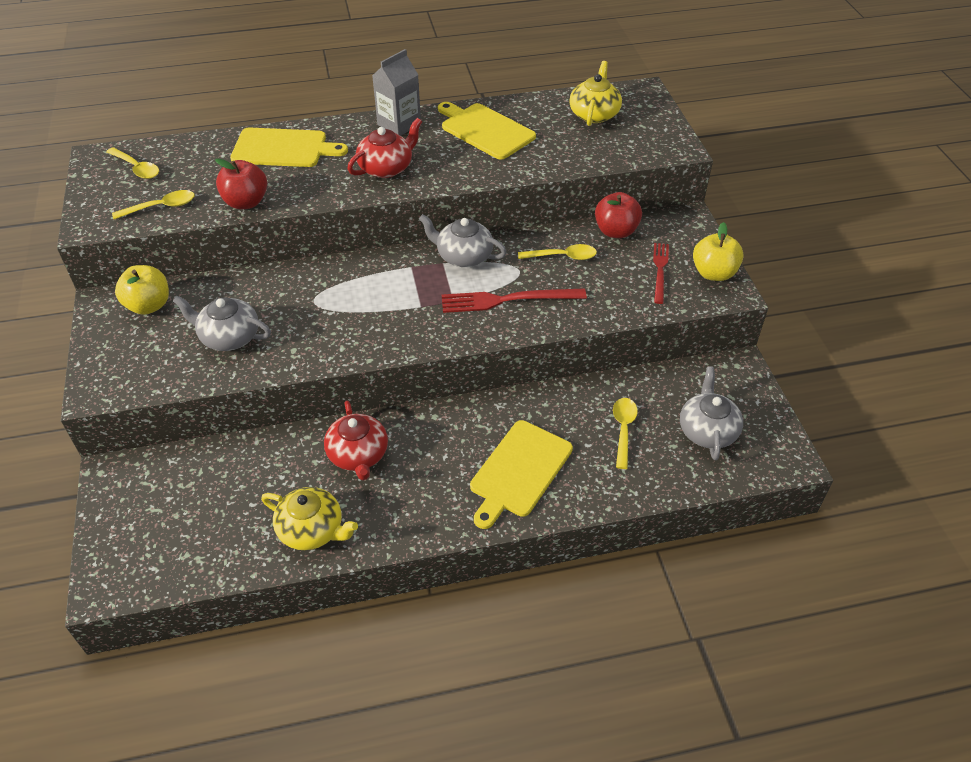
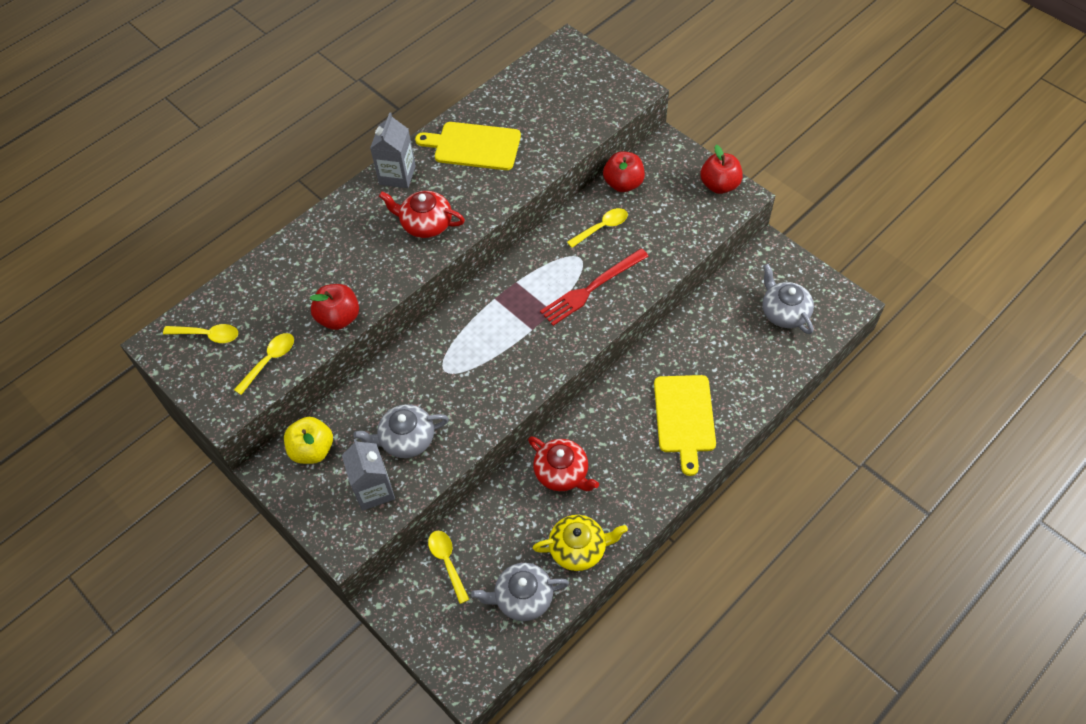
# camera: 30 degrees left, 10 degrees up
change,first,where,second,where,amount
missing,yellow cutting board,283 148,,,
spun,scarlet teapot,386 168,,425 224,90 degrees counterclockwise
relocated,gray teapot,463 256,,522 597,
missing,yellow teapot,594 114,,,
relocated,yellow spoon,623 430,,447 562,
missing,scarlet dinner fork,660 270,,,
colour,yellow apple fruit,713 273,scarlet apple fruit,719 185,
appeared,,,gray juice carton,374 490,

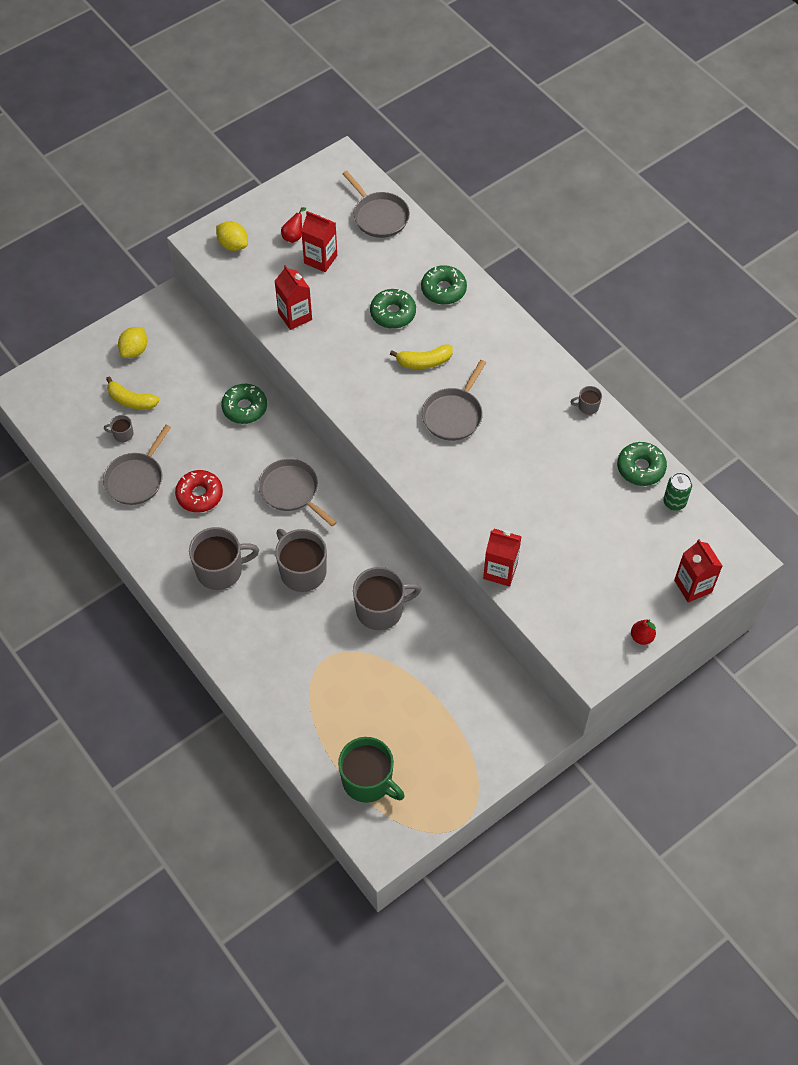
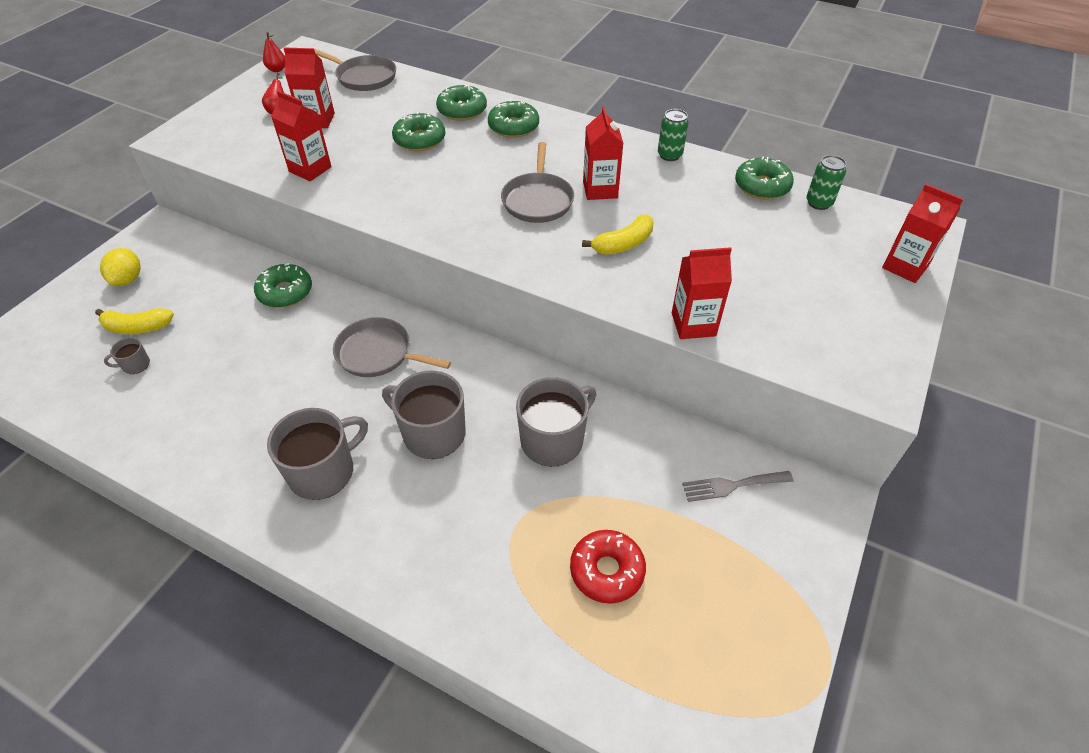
# camera: 25 degrees left, 10 degrees down
change,first,where,second,where,amount
missing,gray skillet,136 479,,,
relocated,scarlet glazed donut,199 495,,607 571,
missing,yellow toy lemon,233 245,,,
missing,emerald tea mug,368 781,,,
relocated,yellow toy banana,424 362,,623 244,
exchanged,gray tea mug,587 406,emerald tin,669 155,
relocated,scarlet pear,641 637,,277 69,
appeared,,,emerald glazed donut,513 127,
appeared,,,scarlet juice carton,600 190,
appeared,,,gray dinner fork,732 485,

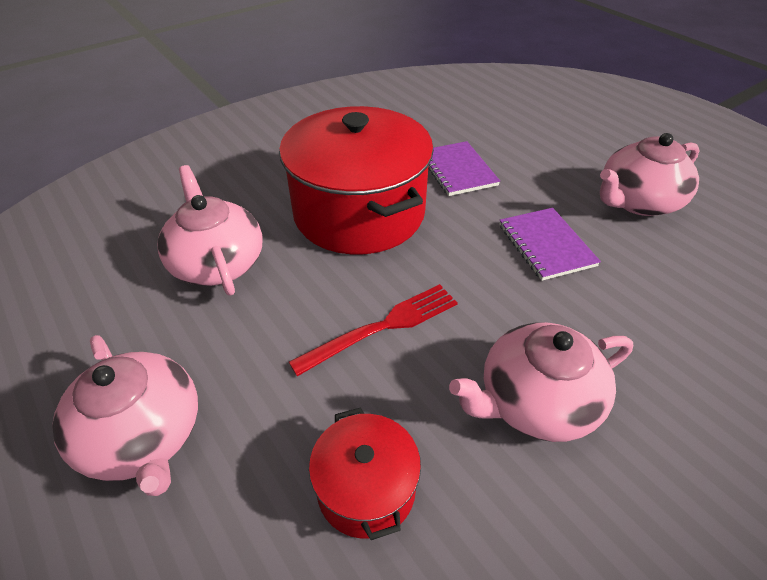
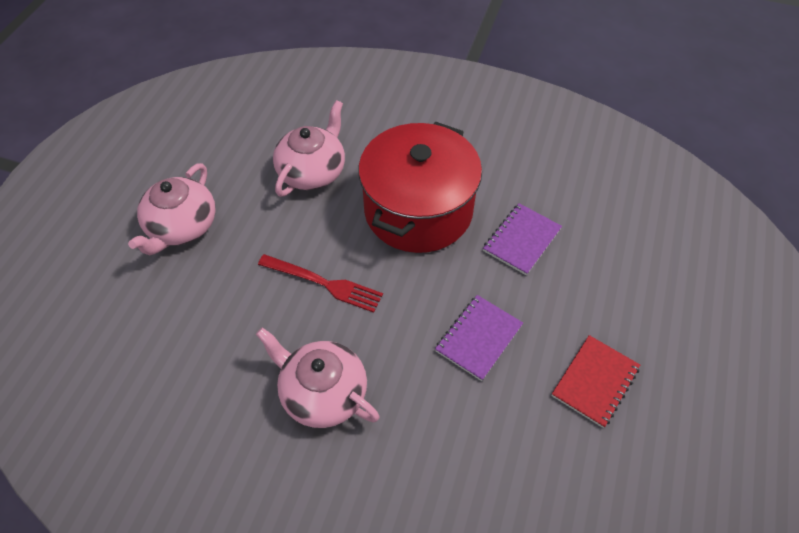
# camera: 55 degrees right, 10 degrees up
change,first,where,second,where,amount
missing,scarlet stockpot,366 489,,,
exchanged,rose-pink teapot,637 201,scarlet exercise book,595 382,

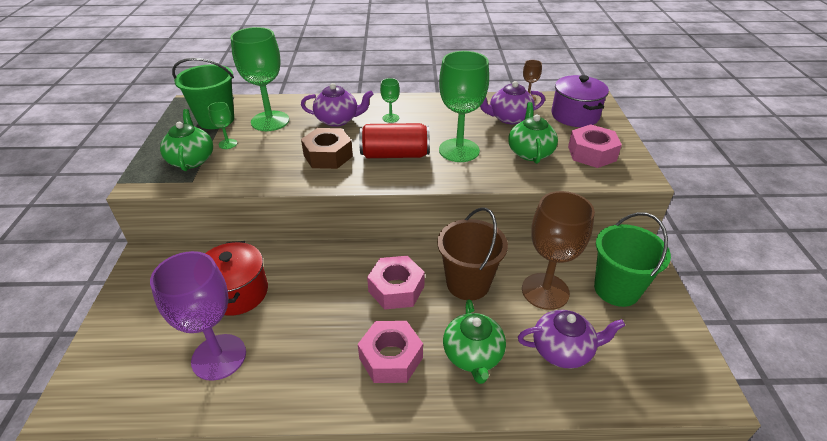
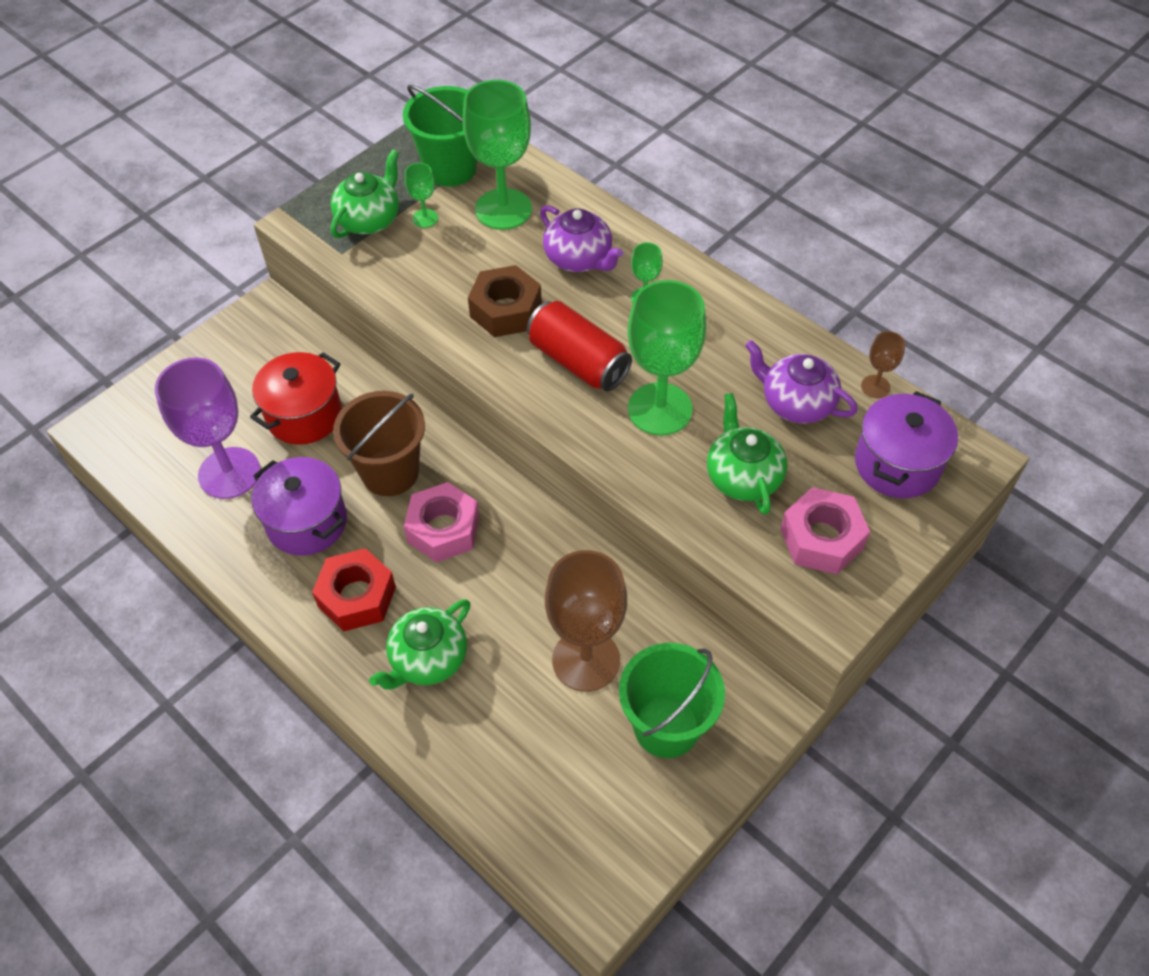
# camera: 45 degrees right, 15 degrees up
change,first,where,second,where,amount
colour,rose-pink hex nut,391 358,scarlet hex nut,357 596,
relocated,dark brown bucket,468 283,,390 472,
spun,emerald teapot,530 152,,743 477,60 degrees counterclockwise
missing,royal purple teapot,563 350,,,
appeared,,,royal purple stockpot,307 522,

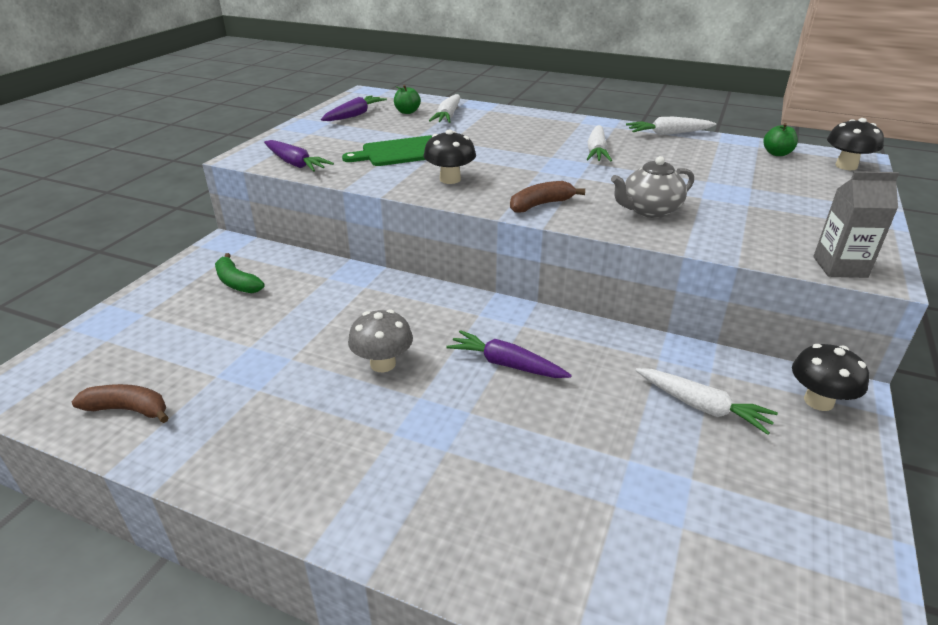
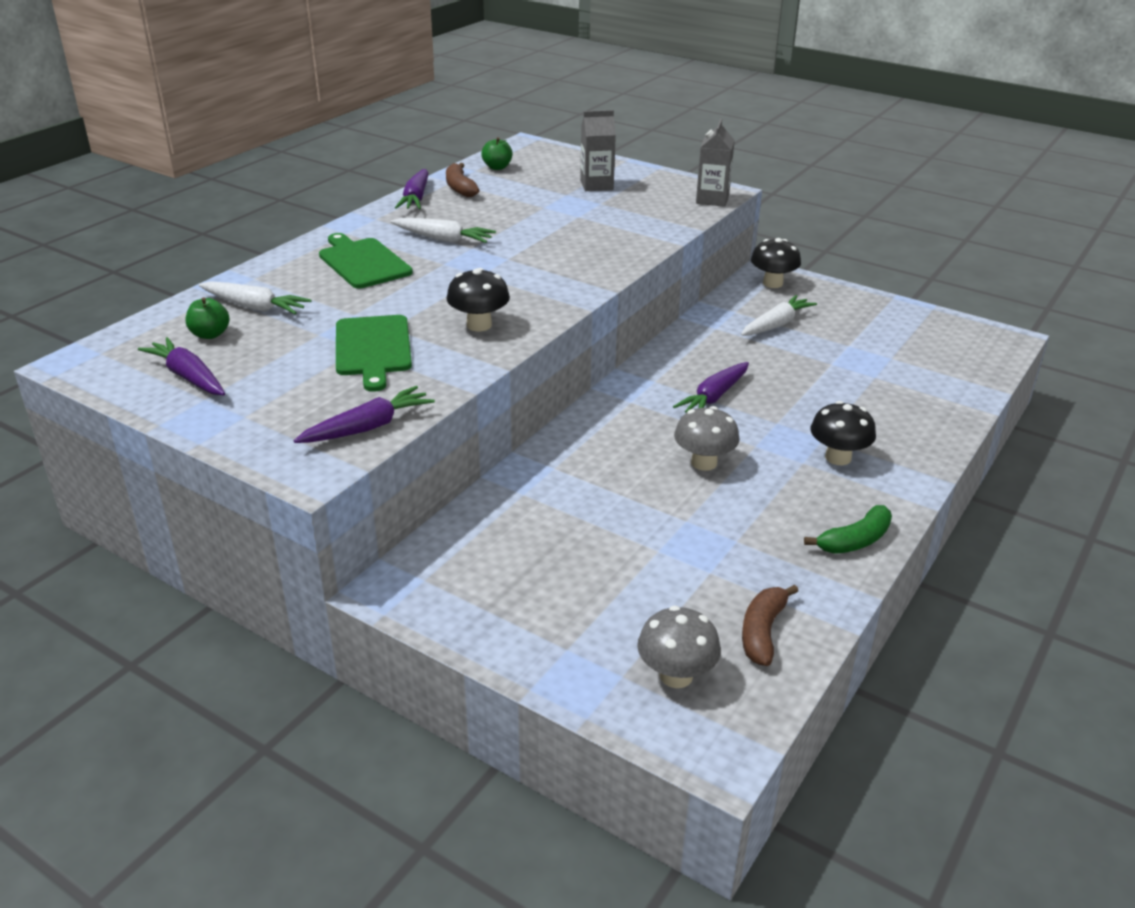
# camera: 80 degrees left, 0 degrees up
change,first,where,second,where,amount
relocated,emerald toy banana,237 282,,855 541,
relocated,dark brown toy banana,541 205,,460 188,
missing,gray teapot,649 210,,,
colour,white root vegetable,668 134,royal purple root vegetable,416 198,
relocated,jet-black mushroom,846 166,,838 457,
appeared,,,emerald cutting board,363 262,
appeared,,,gray juice carton,596 185,
appeared,,,gray mushroom,676 675,

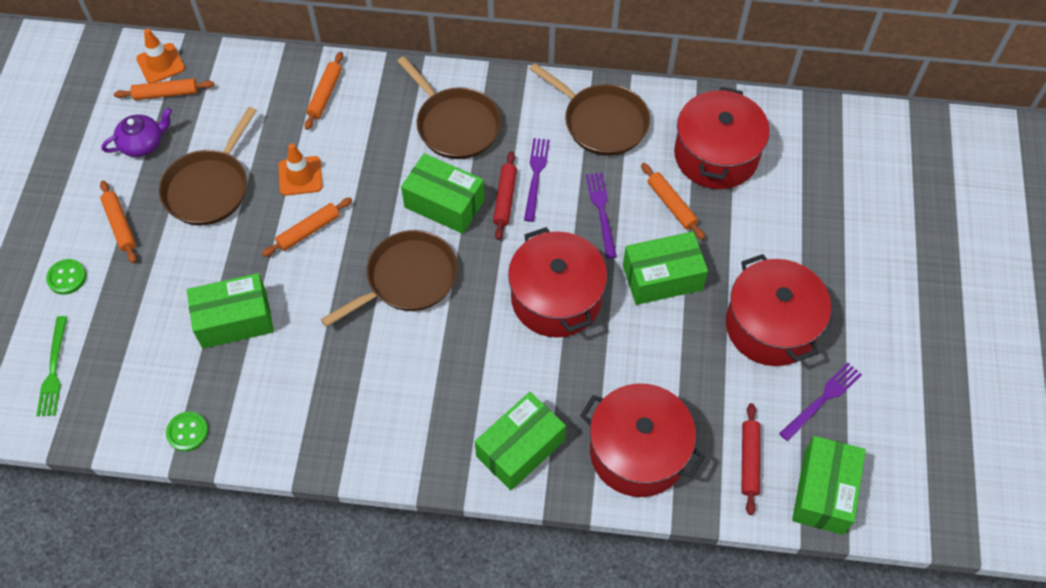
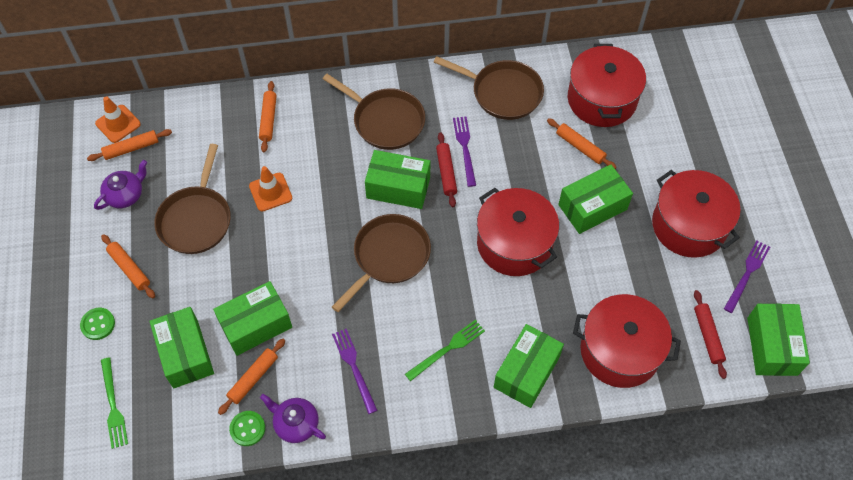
# camera: 15 degrees left, 0 degrees up
change,first,where,second,where,amount
relocated,orange-coloured dough roller,309 231,,253 378,
relocated,royal purple dinner fork,601 211,,354 367,
appeared,,,emerald package,185 354,
appeared,,,royal purple teapot,296 424,
appeared,,,emerald dinner fork,447 349,

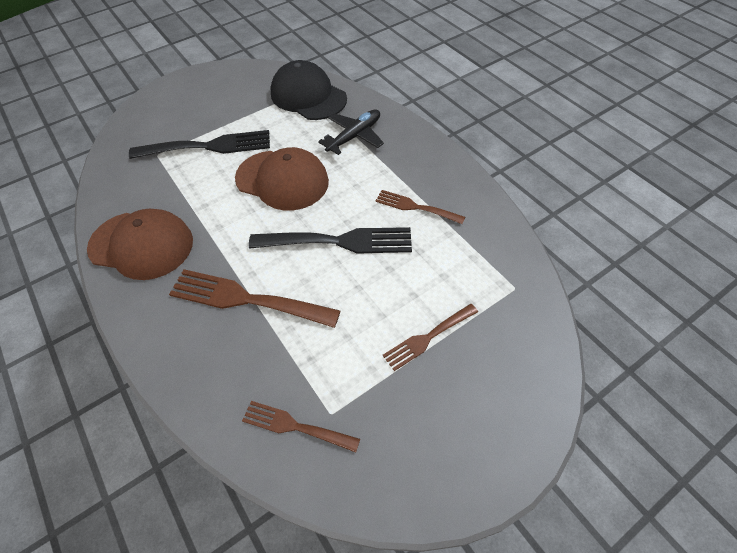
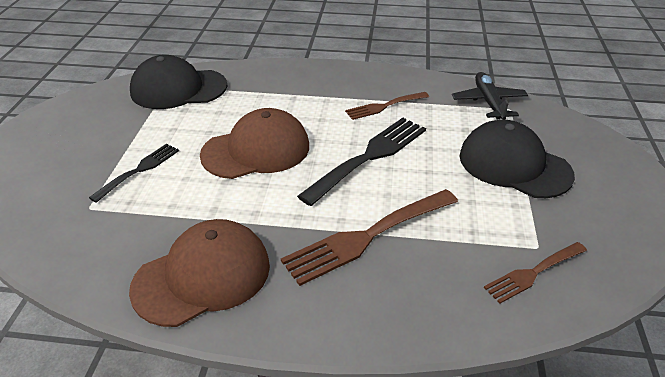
# camera: 50 degrees left, 15 degrees down
change,first,where,second,where,amount
size,jet-black dinner fork,208 146,,139 170,x0.59
relocated,jet-black plane,354 136,,488 102,
exchanged,dark brown dinner fork,428 338,jet-black baseball cap,514 165,

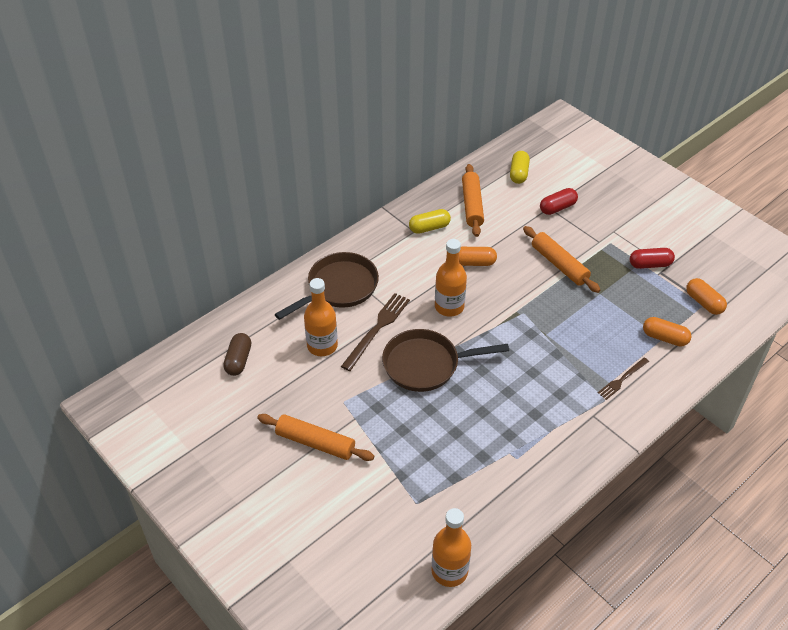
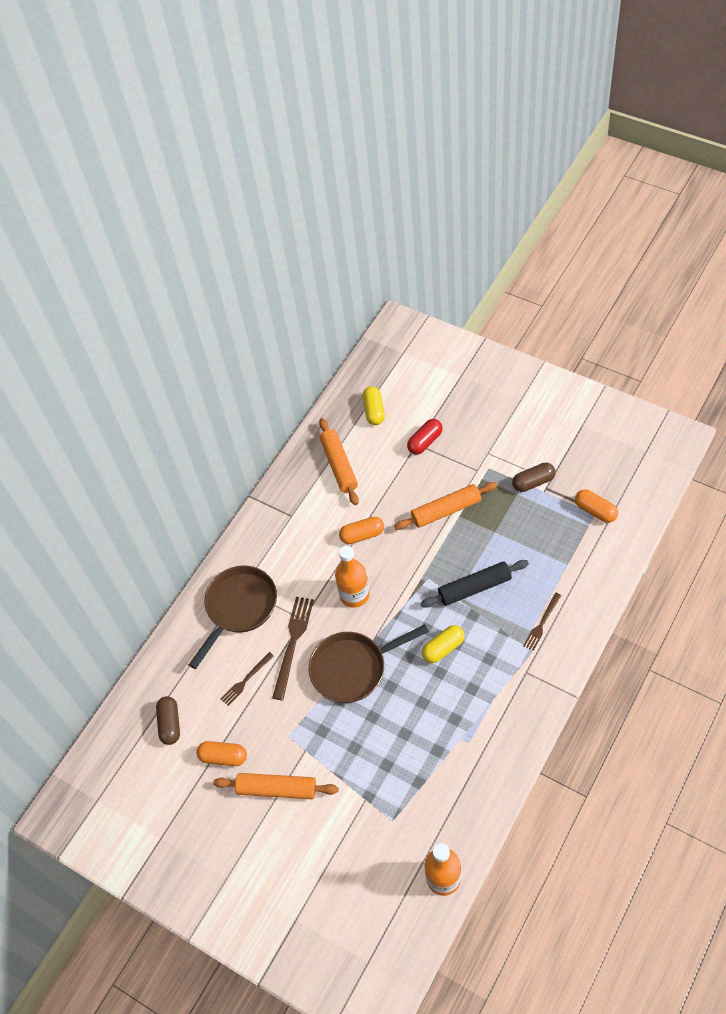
# camera: 10 degrees left, 10 degrees up
change,first,where,second,where,amount
exchanged,orange-coloured drink bottle,322 346,dark brown dinner fork,246 680,
relocated,yellow pill shape,429 228,,443 648,
spun,orange-coloured dough roller,559 265,,446 510,60 degrees counterclockwise
colour,scarlet pill shape,650 264,dark brown pill shape,533 482,
relocated,orange-coloured pill shape,664 338,,223 757,
appeared,,,jet-black dough roller,474 588,

